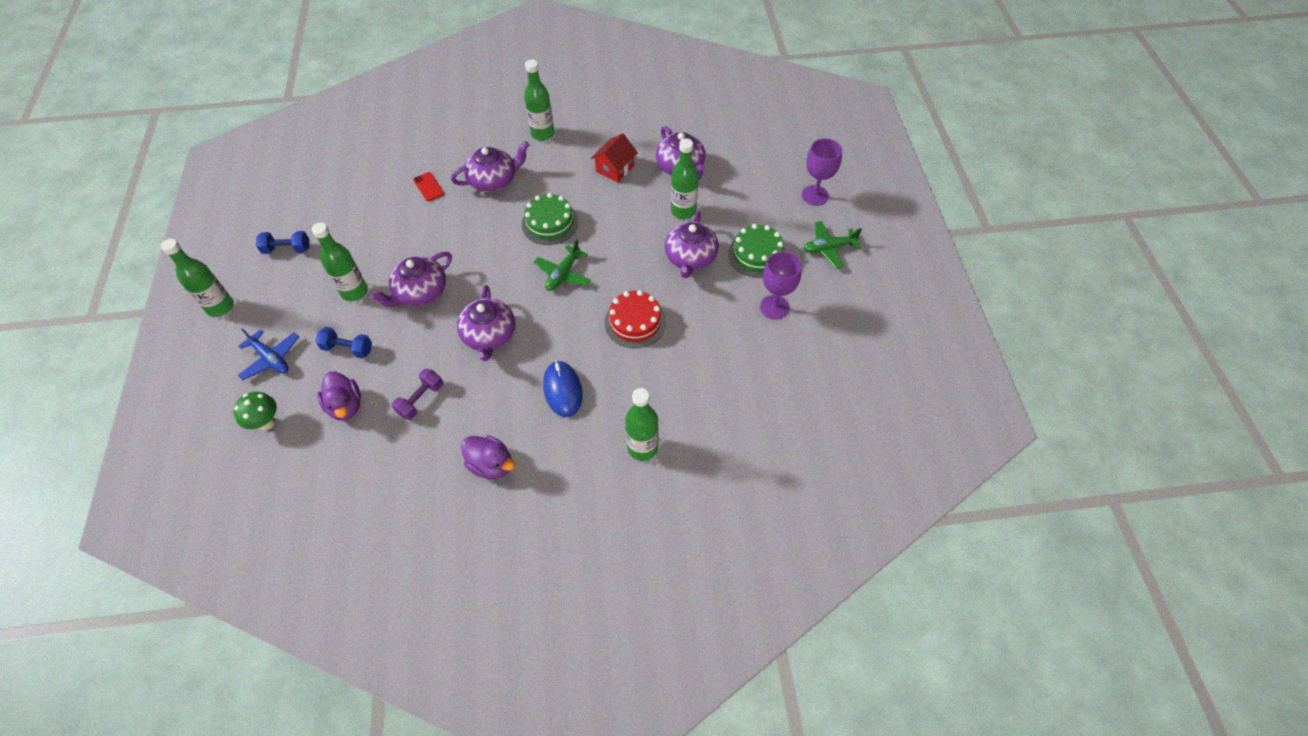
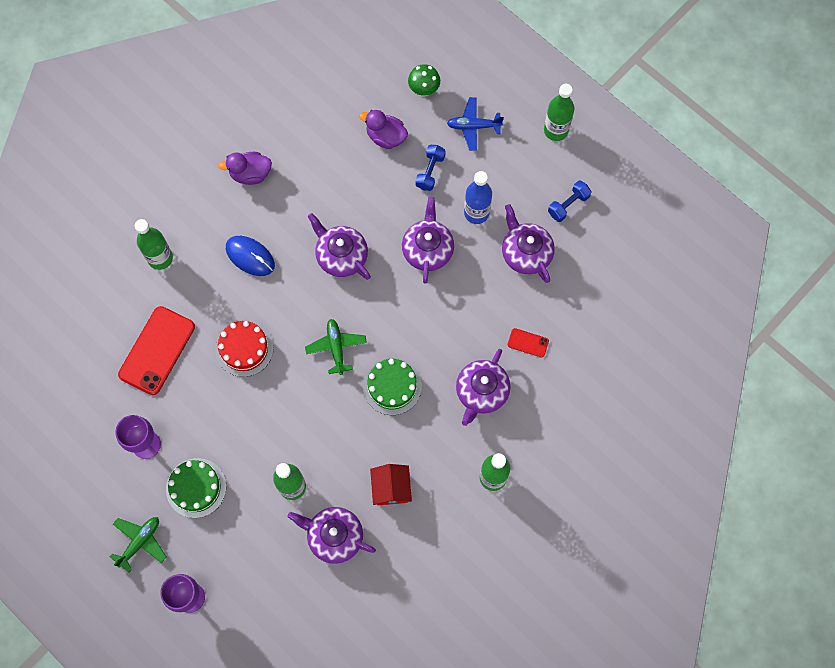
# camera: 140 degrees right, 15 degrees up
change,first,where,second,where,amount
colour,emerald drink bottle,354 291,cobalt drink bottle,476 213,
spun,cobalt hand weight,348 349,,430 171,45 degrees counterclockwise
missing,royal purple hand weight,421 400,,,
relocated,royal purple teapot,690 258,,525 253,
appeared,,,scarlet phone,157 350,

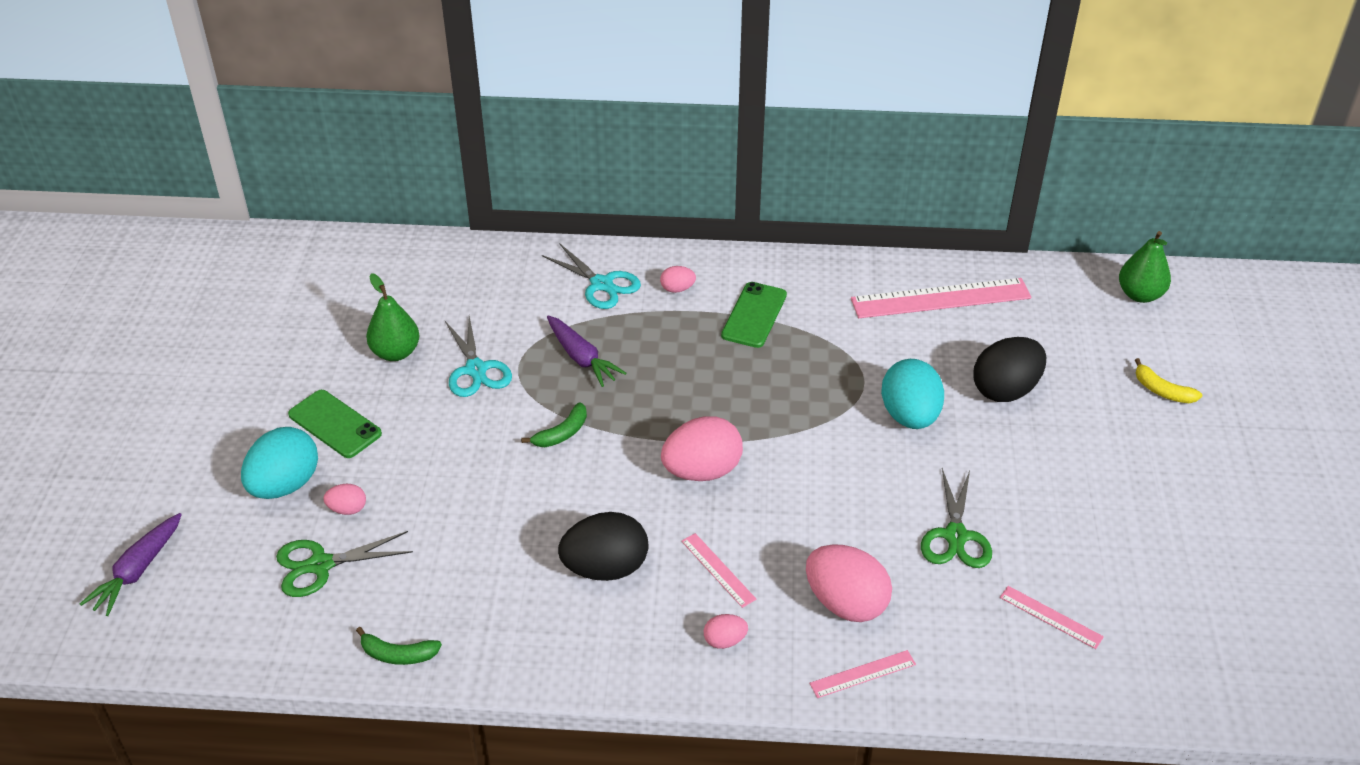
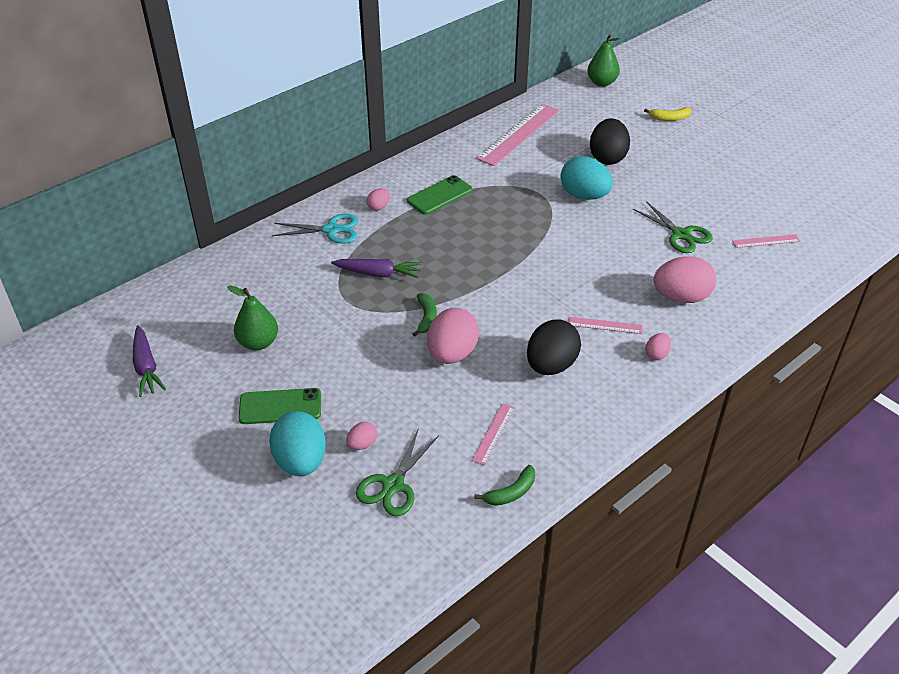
# camera: 45 degrees left, 0 degrees up
change,first,where,second,where,amount
relocated,royal purple root vegetable,138 570,,146 367,
missing,aqua shears,476 370,,,
relocated,rose-pink toy egg,702 471,,452 354,
spun,emerald phone,754 315,,440 195,75 degrees clockwise
relocated,rose-pink ruler,862 674,,493 433,

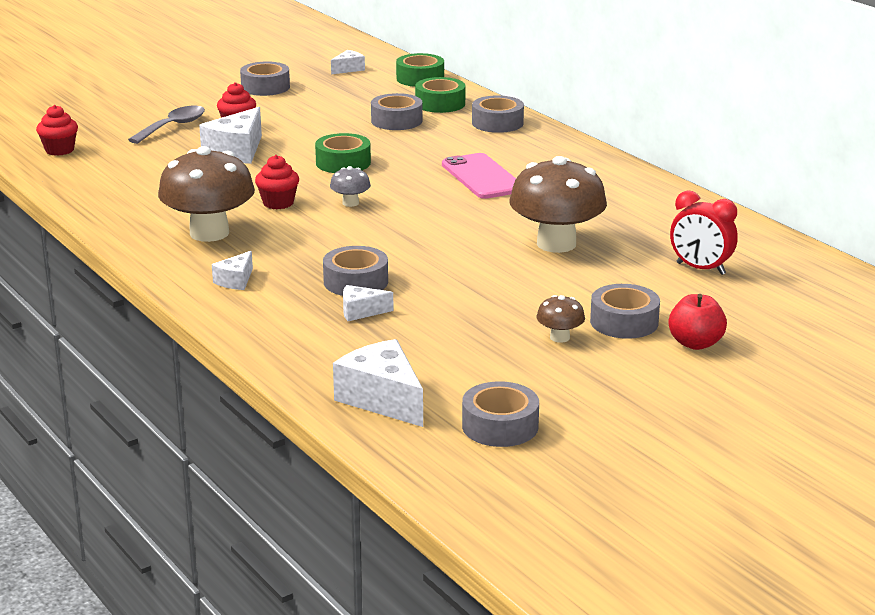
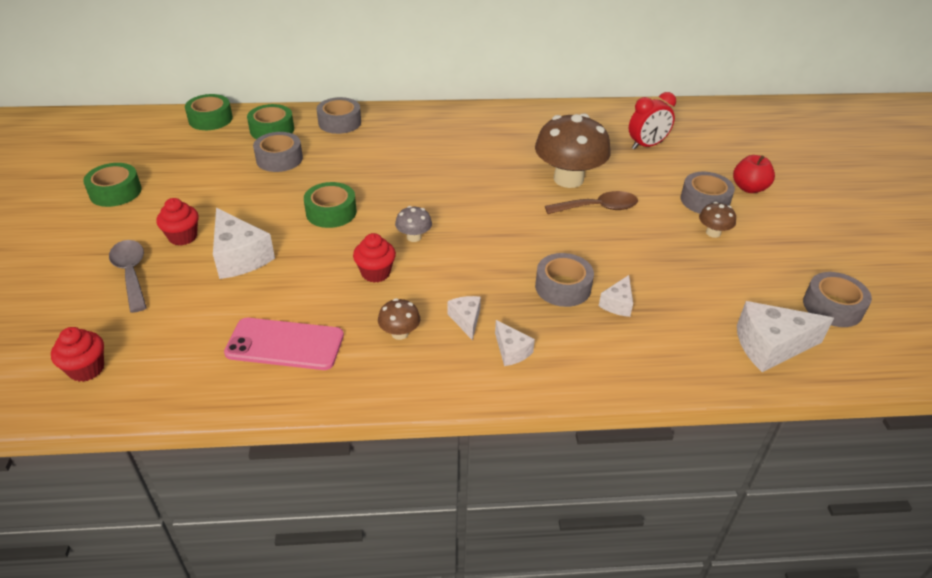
# camera: 60 degrees left, 15 degrees up
change,first,where,second,where,amount
size,dark brown mushroom,209 233,,399 333,x0.45
colour,gray roll of tape,265 87,emerald roll of tape,115 192,
relocated,white piece of cheese,348 69,,466 320,
relocated,rose-pink phone,482 177,,285 344,
appeared,,,dark brown spoon,598 208,

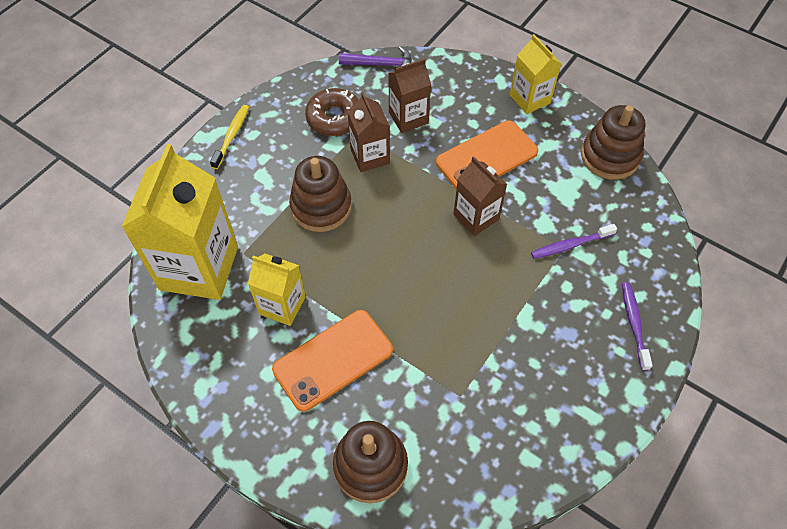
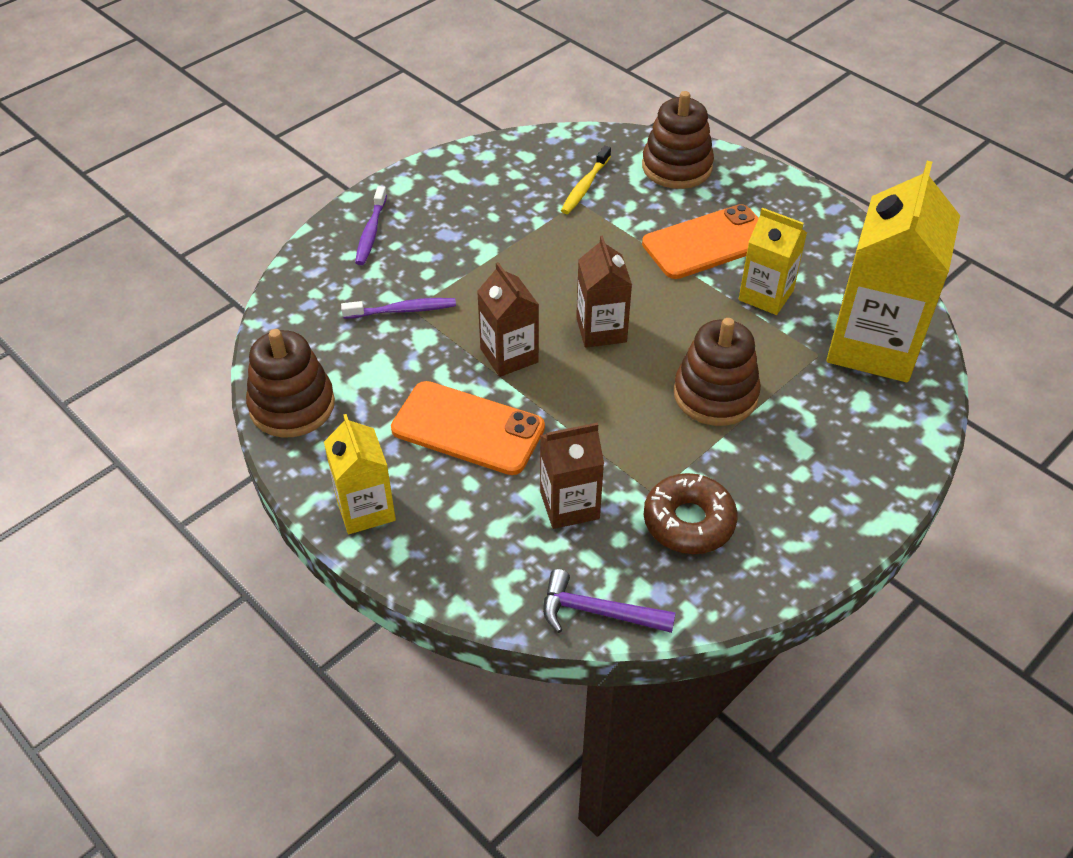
# camera: 170 degrees left, 10 degrees down
change,first,where,second,where,amount
relocated,yellow toothbrush,232 136,,585 186,
relocated,dark brown juice carton,370 156,,601 330,
spun,orange-coloured phone,486 157,,468 429,45 degrees clockwise

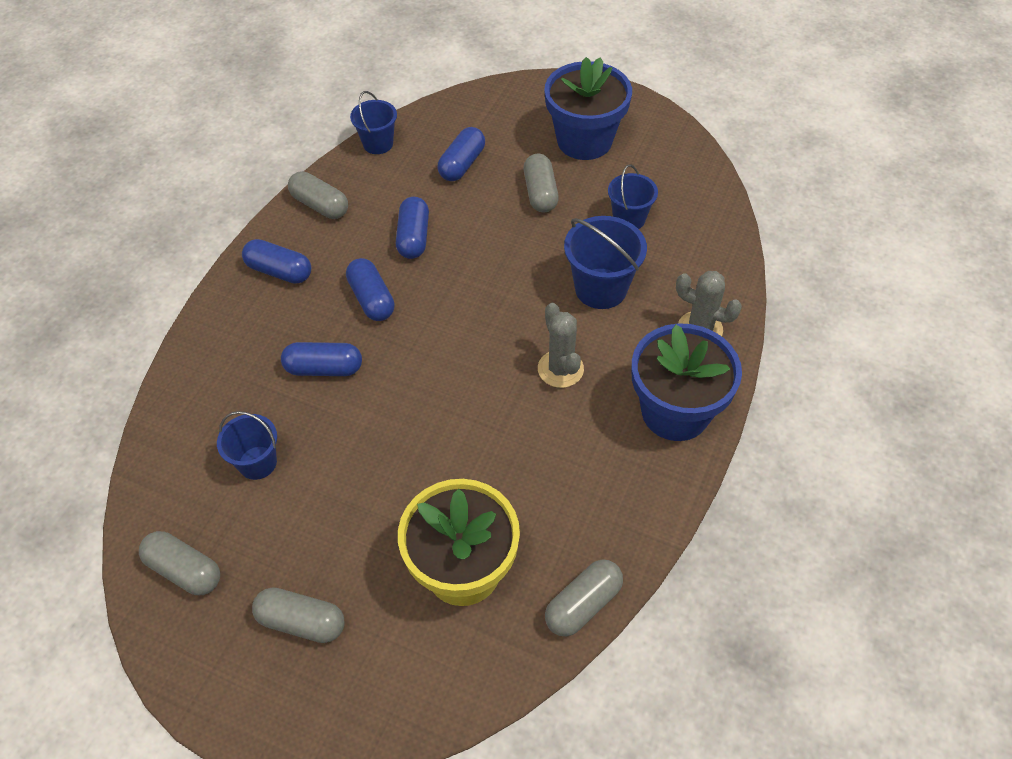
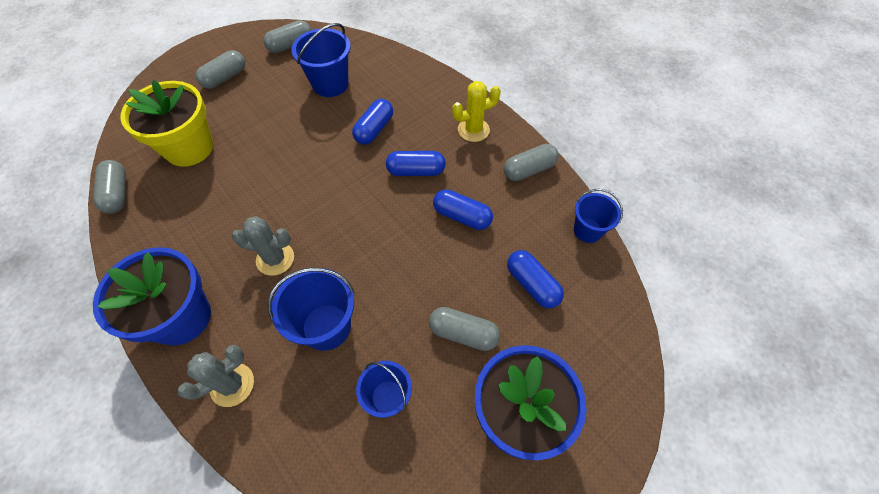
# camera: 115 degrees right, 5 degrees up
change,first,where,second,where,amount
size,cobalt bucket,257 462,,330 84,x1.53
exchanged,cobalt pill shape,279 271,yellow cactus,473 130,

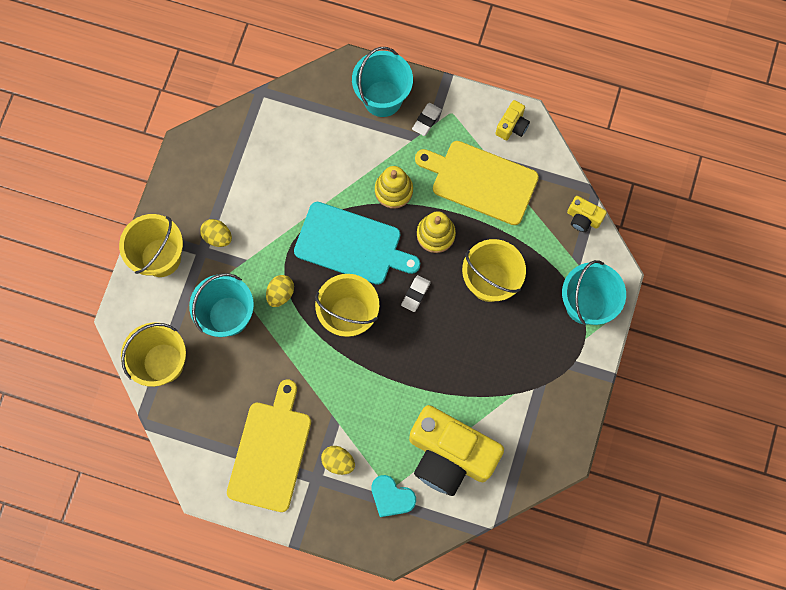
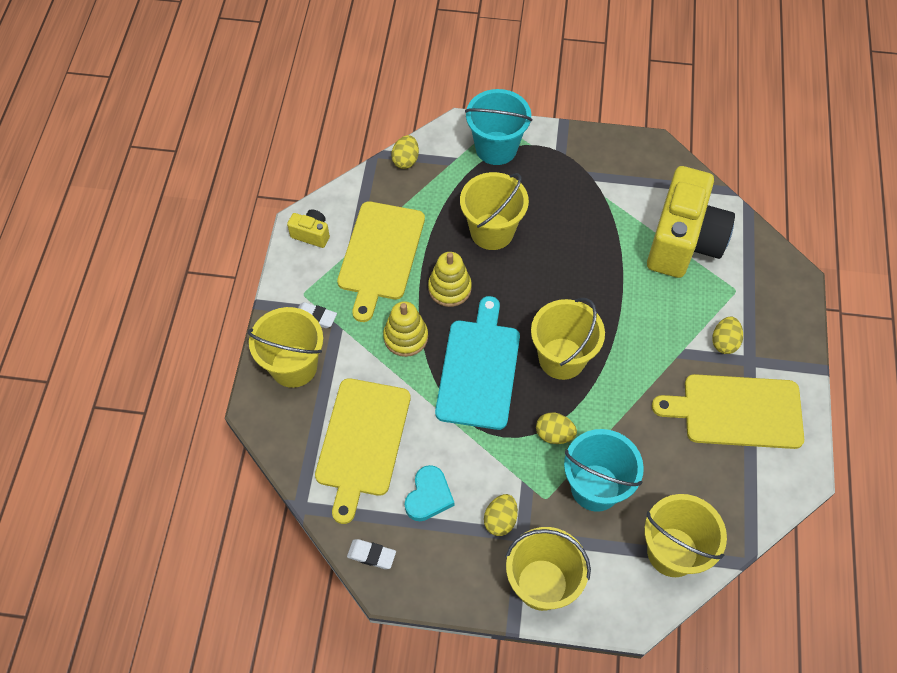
# camera: 100 degrees left, 15 degrees down
change,first,where,second,where,amount
colour,aqua bucket,382 98,yellow bucket,294 366,
relocated,aqua heart shape,391 497,,428 496,
relocated,white pencil eraser,415 294,,371 555,
exchanged,yellow photo camera,583 218,yellow toy egg,405 160,
appeared,,,yellow cutting board,362 441,

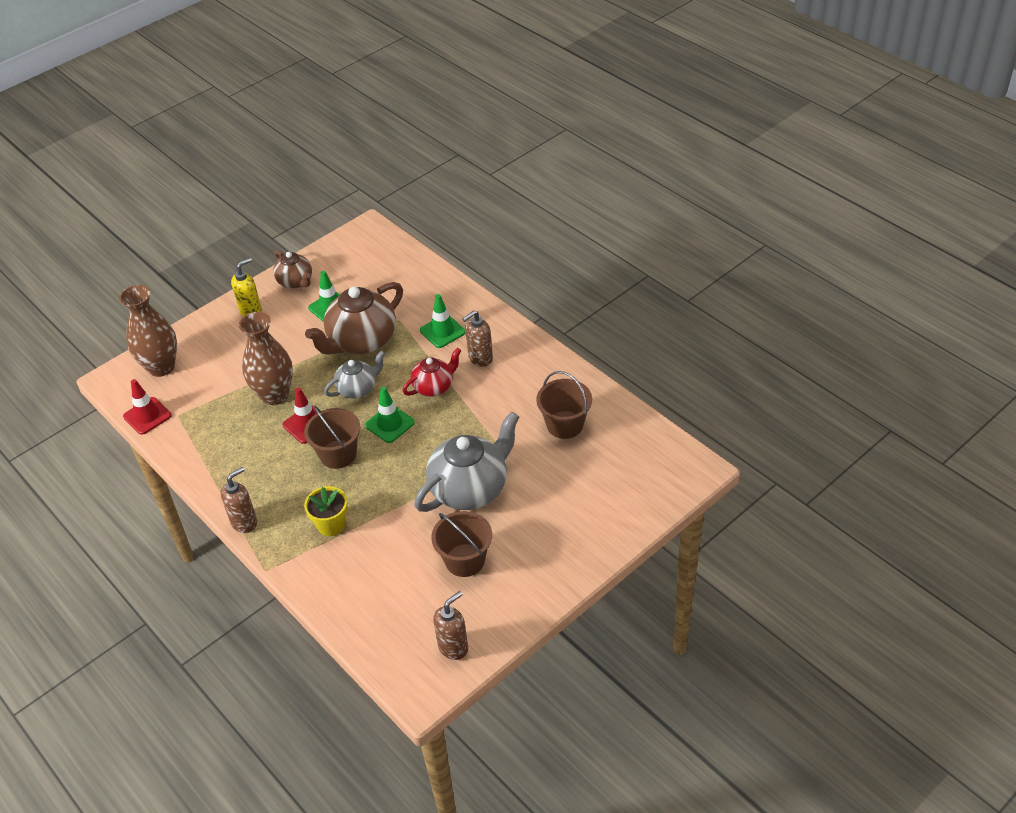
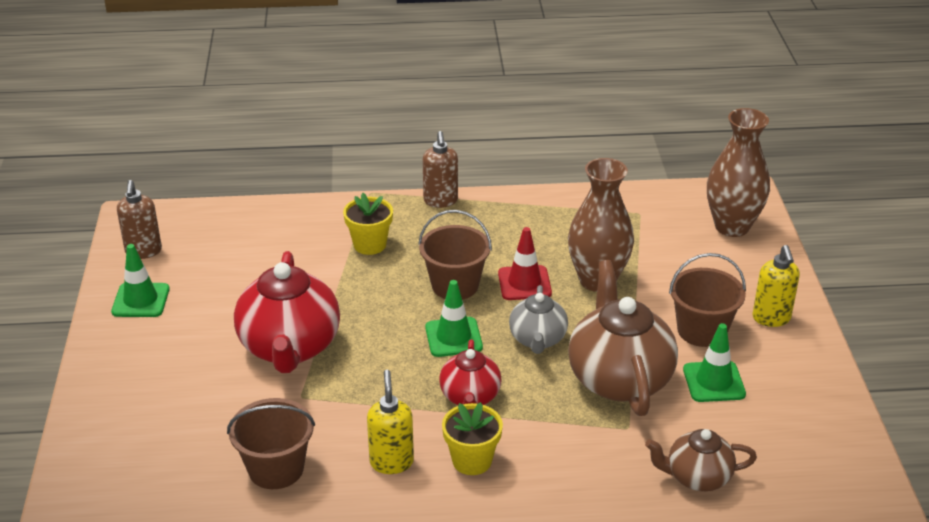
# camera: 125 degrees right, 10 degrees down
change,first,where,second,where,amount
missing,scarlet traffic cone,147 416,,,
relocated,dark brown teapot,295 281,,697 477,
colour,gray teapot,470 489,scarlet teapot,290 347,
relocated,emerald traffic cone,442 331,,141 300,
relocated,dark brown bucket,465 560,,701 330,
exchanged,dark brown soap pump,480 358,yellow flower pot,472 460,
appeared,,,yellow soap pump,391 462,

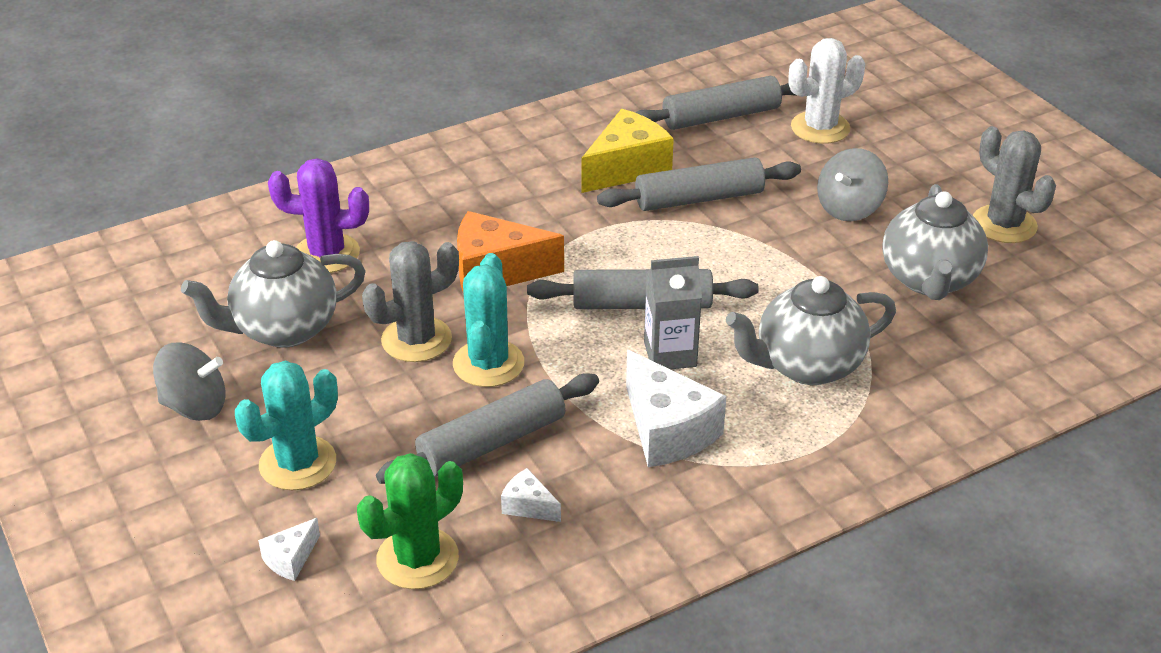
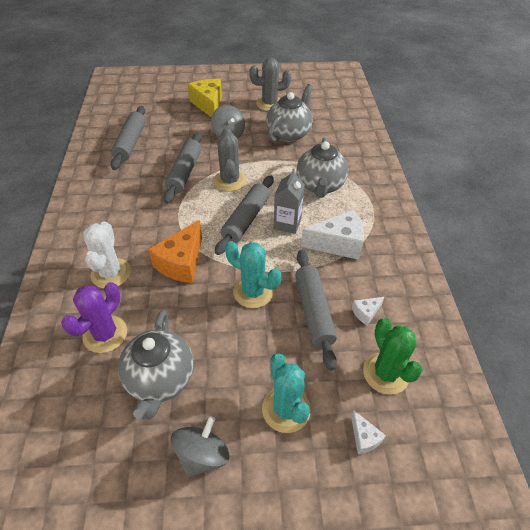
# camera: 65 degrees left, 10 degrees up
change,first,where,second,where,amount
relocated,gray cactus,416 339,,230 181,
relocated,yellow piece of cheese,627 168,,208 105,
relocated,white cactus,820 128,,111 273,
spun,gray teapot,929 280,,289 134,90 degrees counterclockwise

